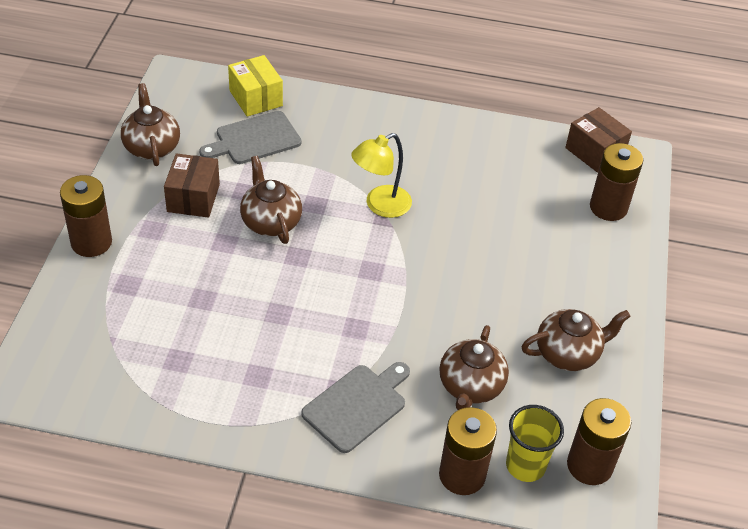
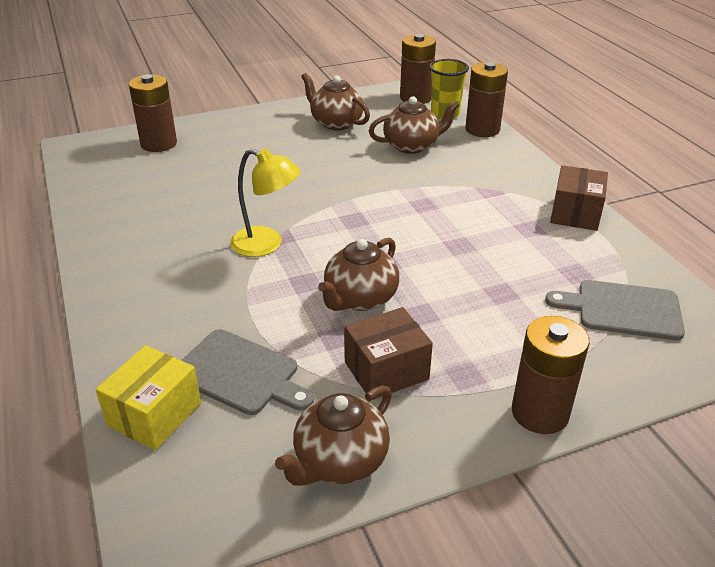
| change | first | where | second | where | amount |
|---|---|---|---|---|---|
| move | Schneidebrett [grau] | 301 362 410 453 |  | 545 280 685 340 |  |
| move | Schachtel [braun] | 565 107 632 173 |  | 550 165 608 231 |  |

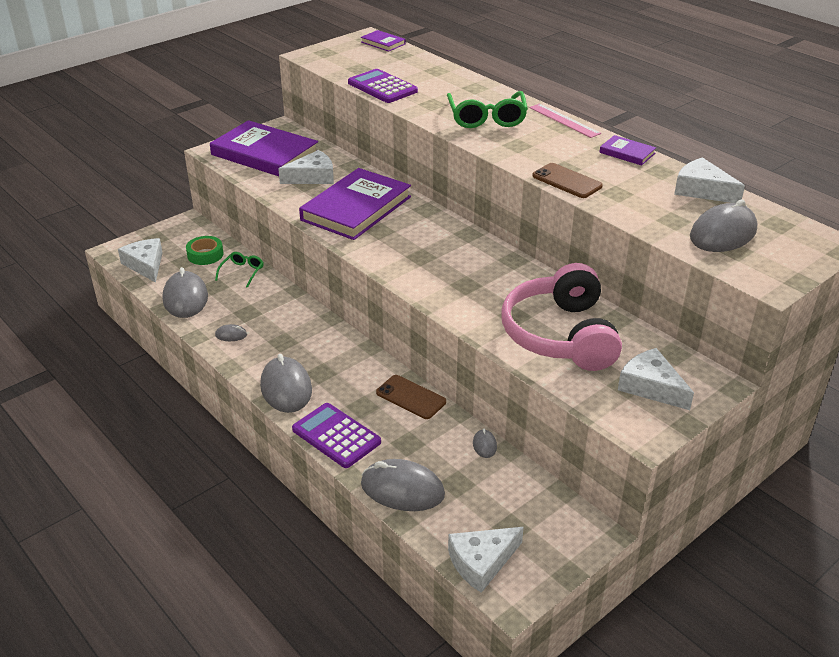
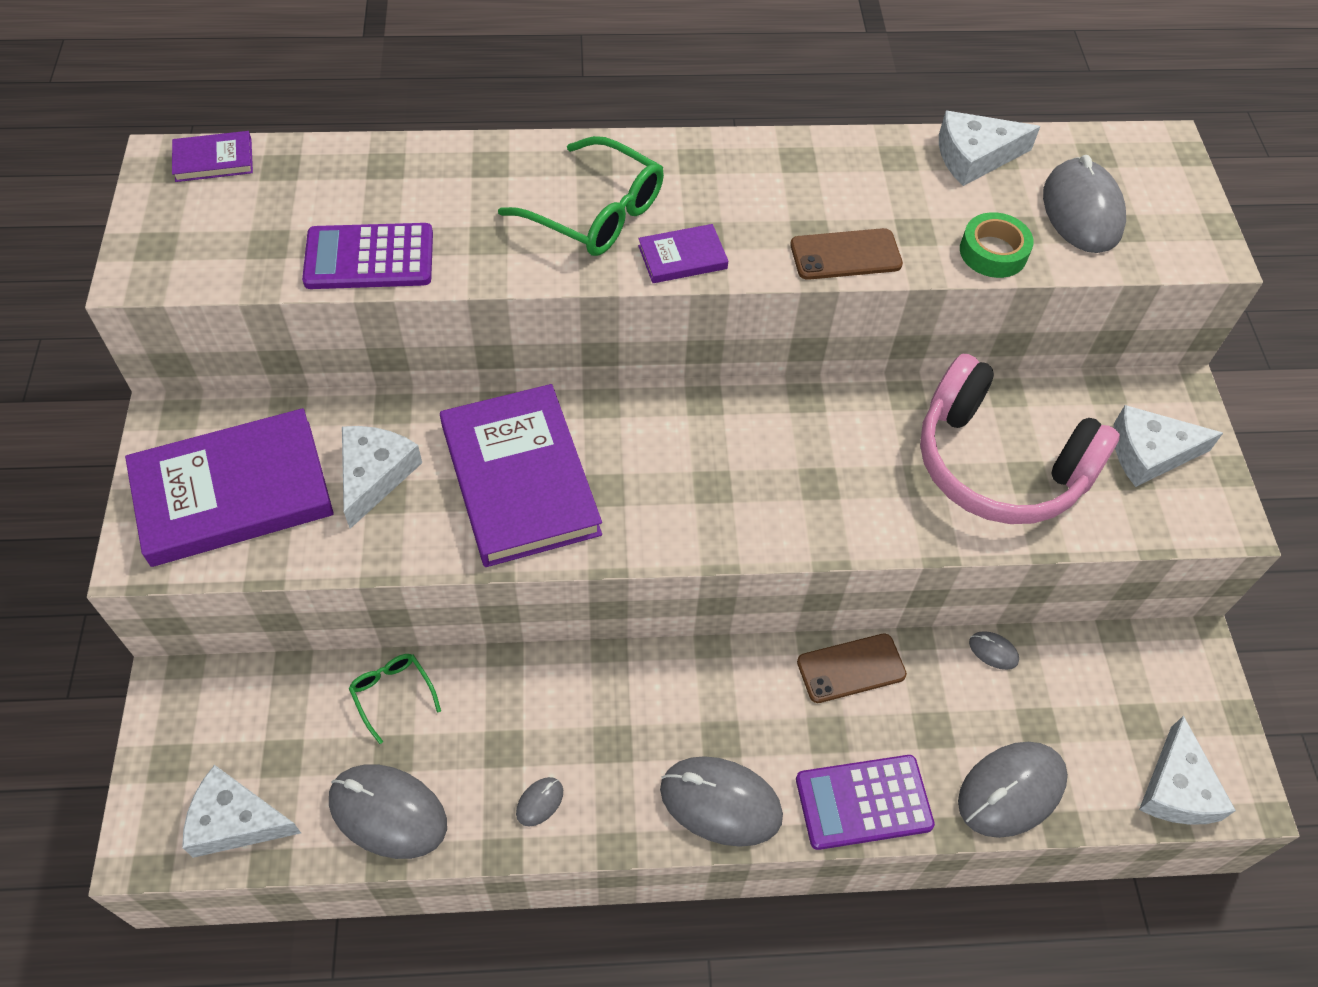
| change | first | where | second | where | amount |
|---|---|---|---|---|---|
| move | Buch [lila] | 599 135 656 166 |  | 638 224 728 283 |  |
| move | Klebeband [grün] | 186 236 224 265 |  | 960 212 1034 278 |  |
| delete | Lineal [rosa] | 529 104 601 138 |  |  |  |

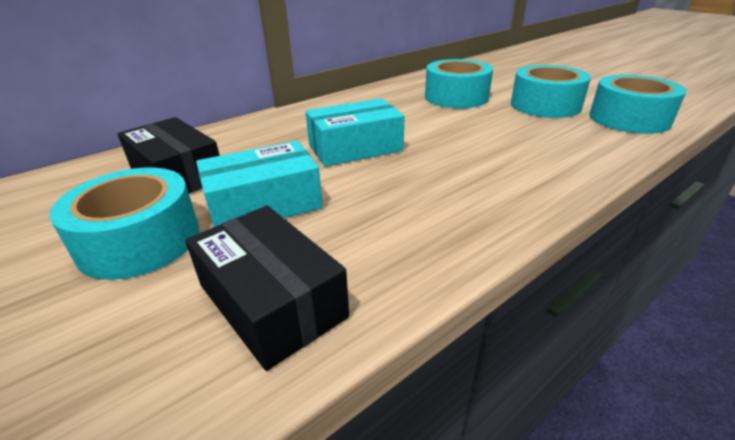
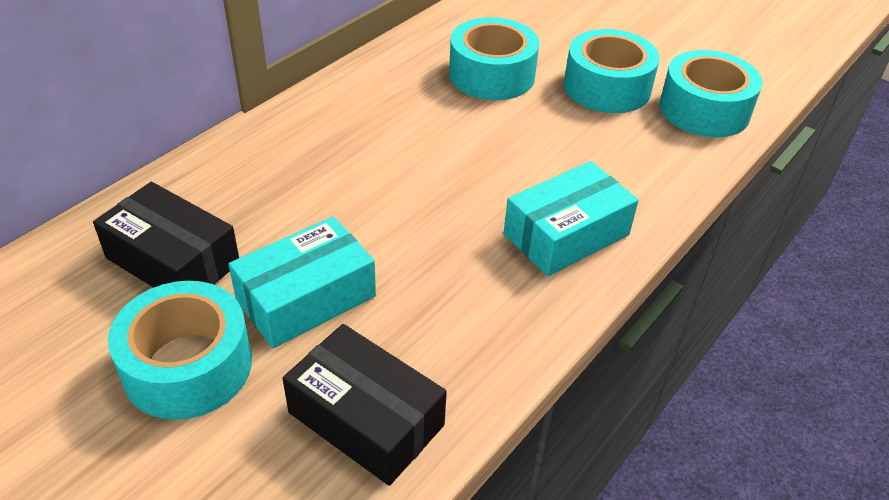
| change | first | where | second | where | amount |
|---|---|---|---|---|---|
| move | Schachtel [türkis] | 305 98 405 167 |  | 504 161 639 276 |  |

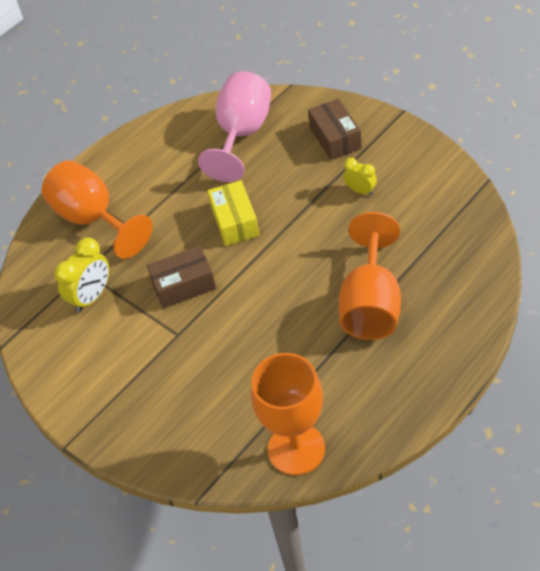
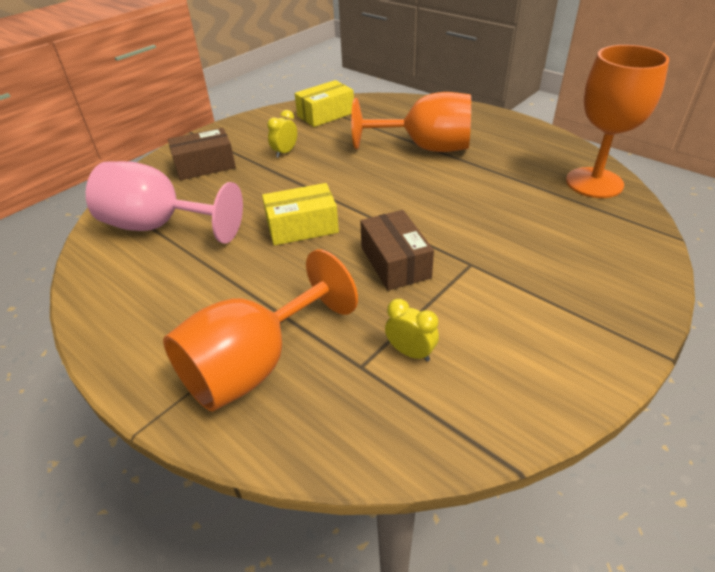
| change | first | where | second | where | amount |
|---|---|---|---|---|---|
| insert |  |  | Schachtel [gelb] | 295 80 354 127 |  |
| resize | Wecker [gelb] | 54 237 109 313 |  | 385 299 439 361 | x0.61 |

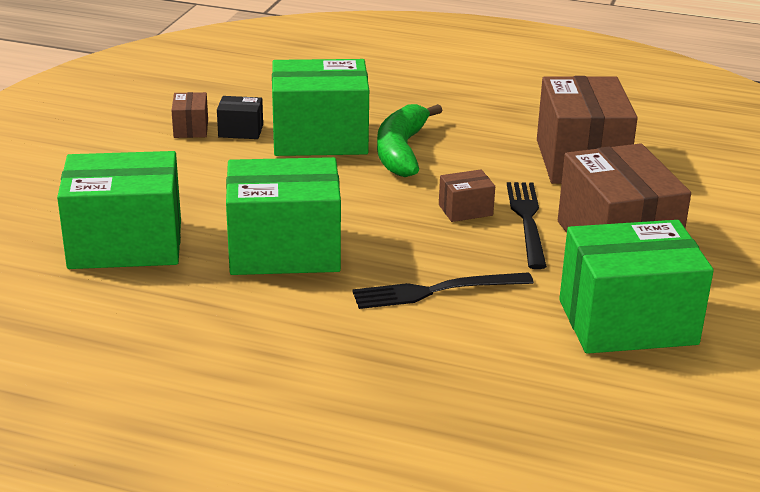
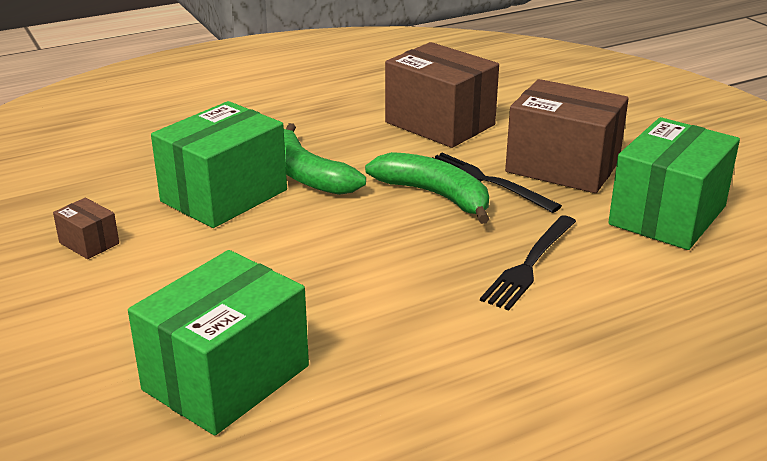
| change | first | where | second | where | amount |
|---|---|---|---|---|---|
| replace | Schachtel [braun] | 439 169 495 222 | Banane [grün] | 365 152 489 224 |  |
| delete | Schachtel [schwarz] | 217 96 263 139 |  |  |  |
| delete | Schachtel [grün] | 226 157 341 275 |  |  |  |

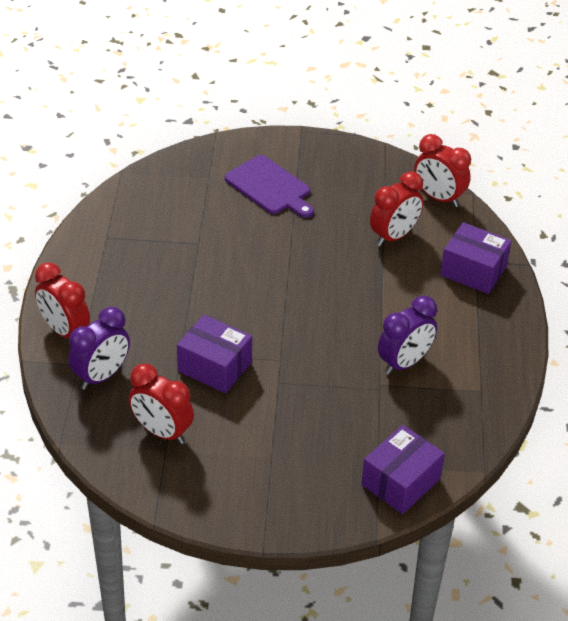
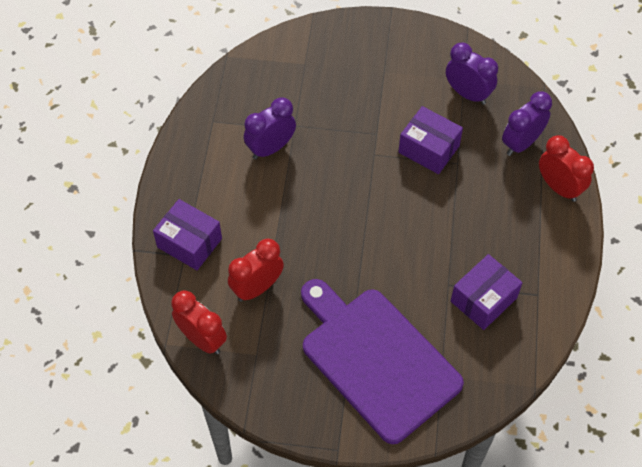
| change | first | where | second | where | amount |
|---|---|---|---|---|---|
| resize | Schneidebrett [lila] | 225 155 314 218 |  | 301 279 464 444 | x1.79 |
| recolor | Wecker [rot] | 129 364 194 444 | Wecker [lila] | 446 43 498 105 |  |
| move | Schachtel [lila] | 361 425 445 514 |  | 451 254 522 330 |  |

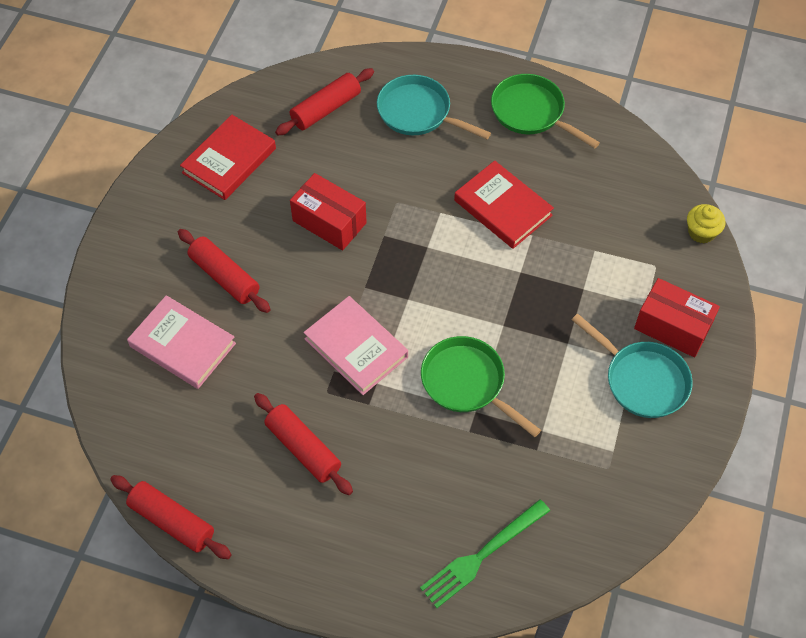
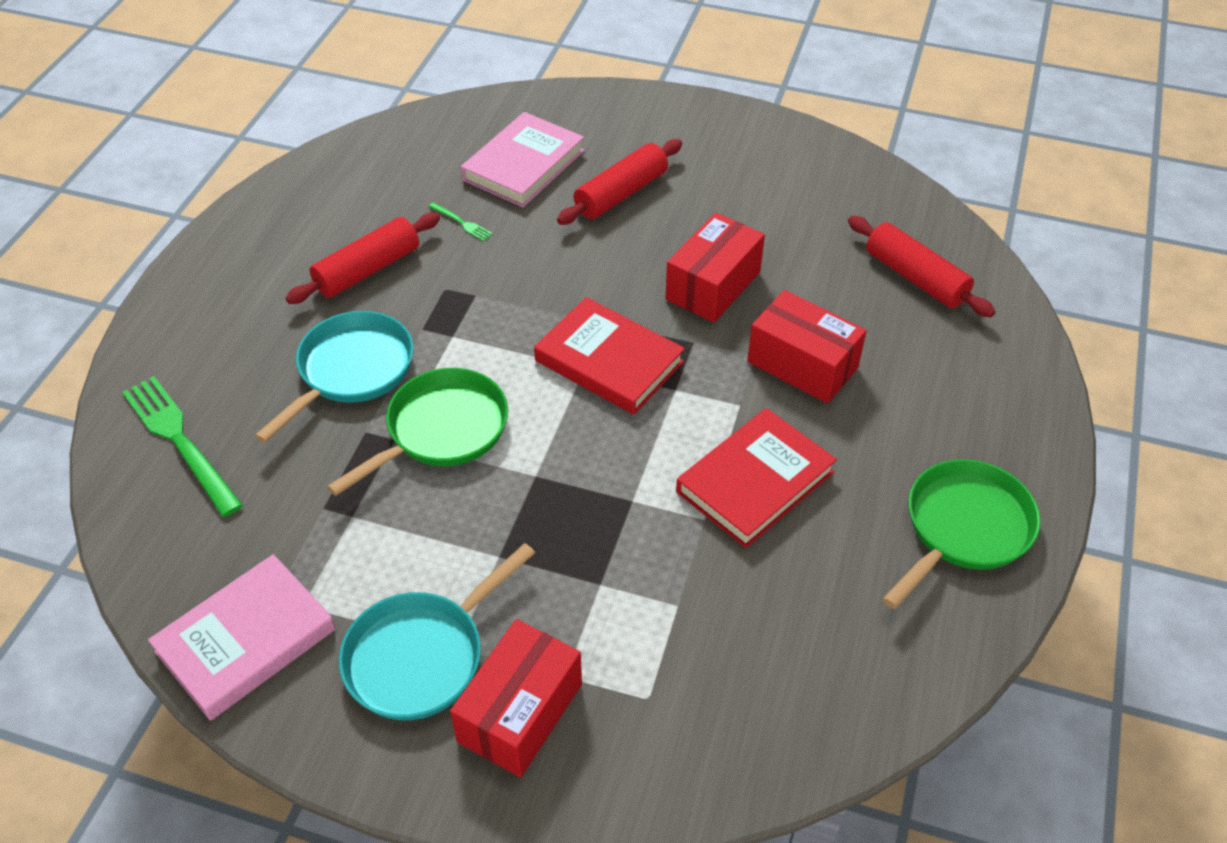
| change | first | where | second | where | amount |
|---|---|---|---|---|---|
| move | Buch [rosa] | 304 296 408 395 |  | 148 554 336 721 |  |
| move | Pfanne [türkis] | 377 75 491 139 |  | 255 311 414 443 |  |
| insert |  |  | Gabel [grün] | 428 202 493 241 |  |
| move | Buch [rot] | 180 115 276 200 |  | 534 297 685 415 |  |
| insert |  |  | Schachtel [rot] | 747 290 867 404 |  |
| delete | Nudelholz [rot] | 110 475 232 559 |  |  |  |
| delete | Muffin [gelb] | 687 204 726 243 |  |  |  |

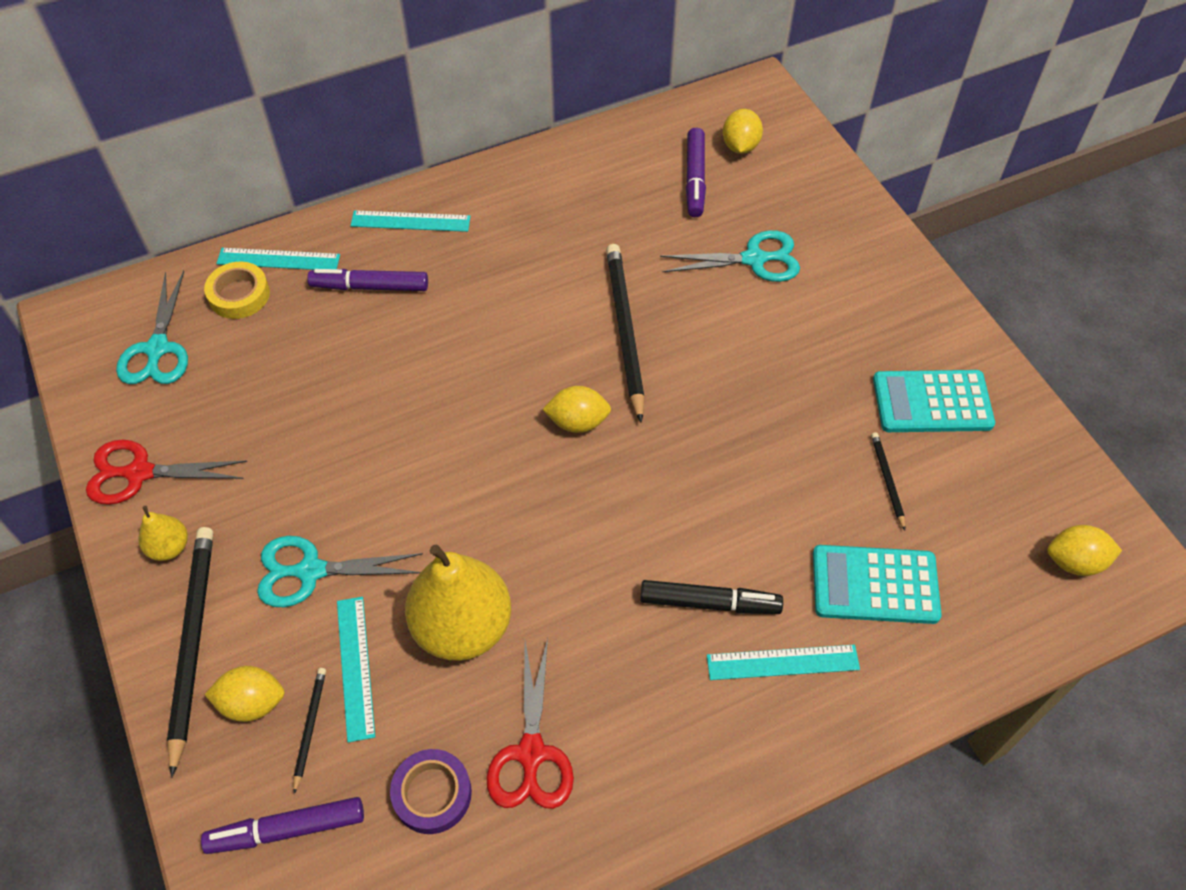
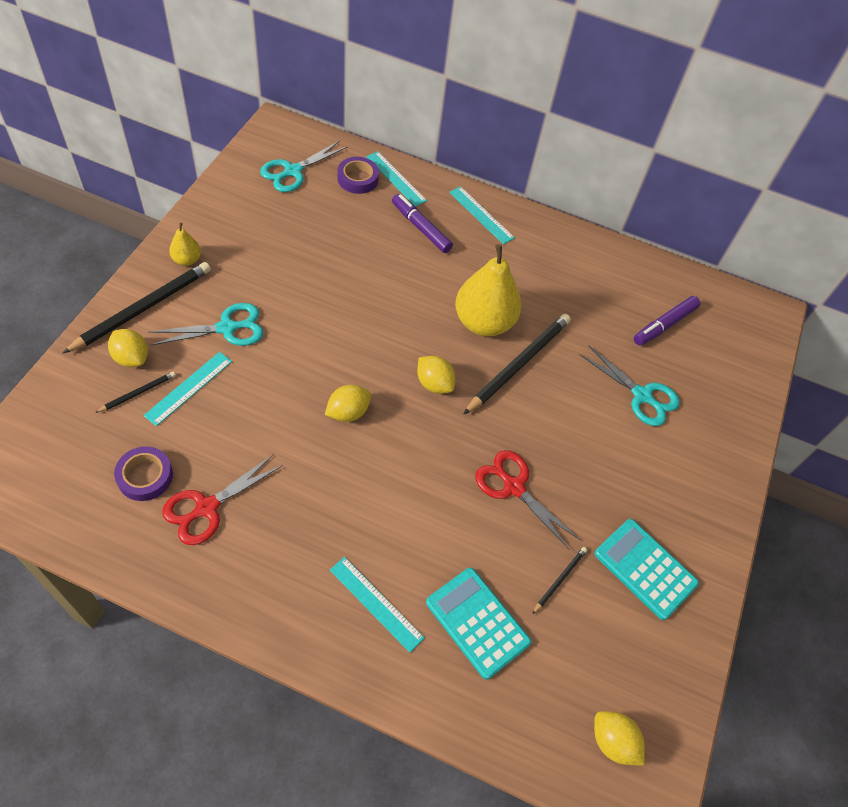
| change | first | where | second | where | amount |
|---|---|---|---|---|---|
| rotate | Schere [türkis] | 257 536 423 607 |  | 148 303 263 346 | 120 degrees clockwise |
| move | Zitrone [gelb] | 723 109 763 154 |  | 325 385 371 422 |  |
| recolor | Klebeband [gelb] | 204 262 270 319 | Klebeband [lila] | 338 157 379 194 |  |
| move | Birne [gelb] | 405 544 511 661 |  | 455 244 522 336 |  |
| move | Schere [rot] | 86 440 247 505 |  | 475 450 580 550 |  |
| delete | Filzstift [lila] | 201 797 364 854 |  |  |  |
| delete | Filzstift [schwarz] | 640 580 783 614 |  |  |  |

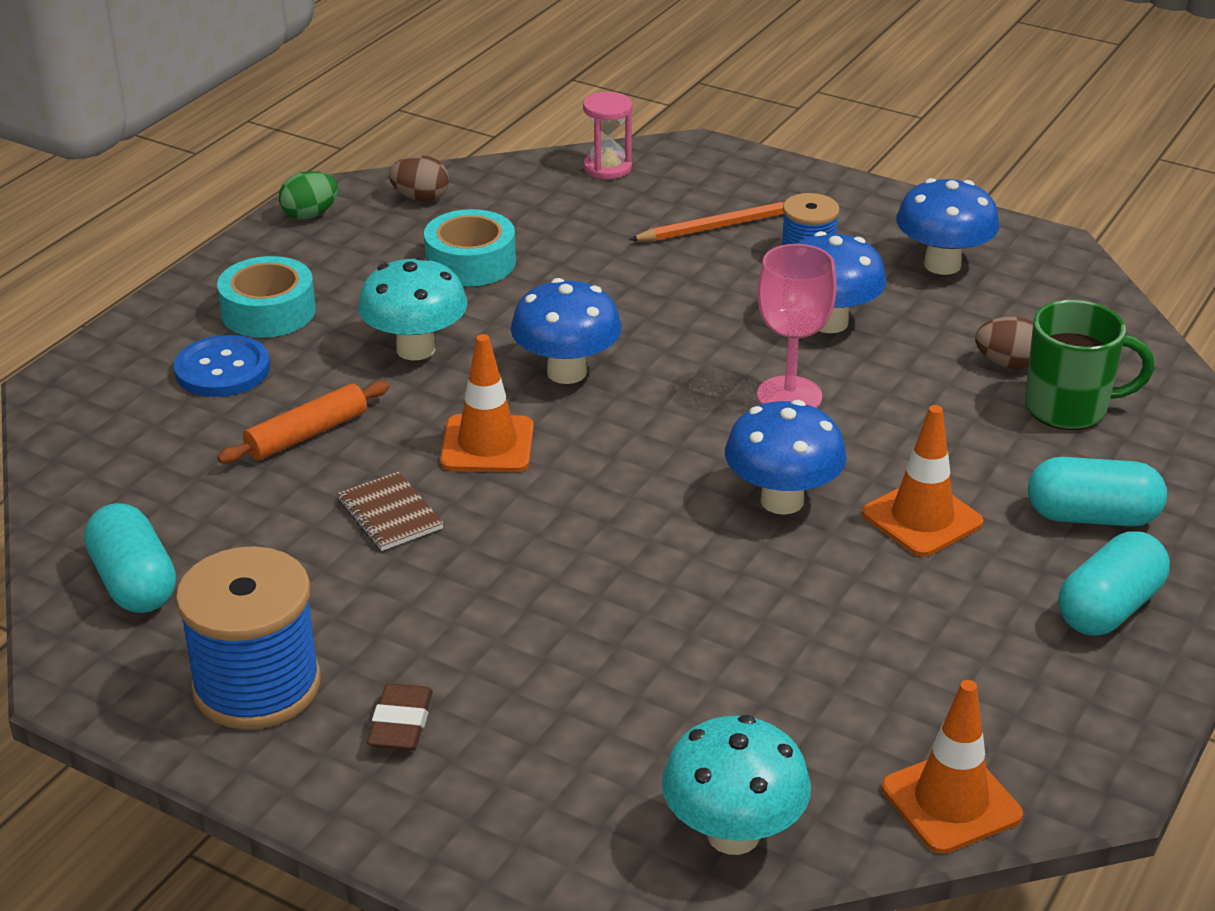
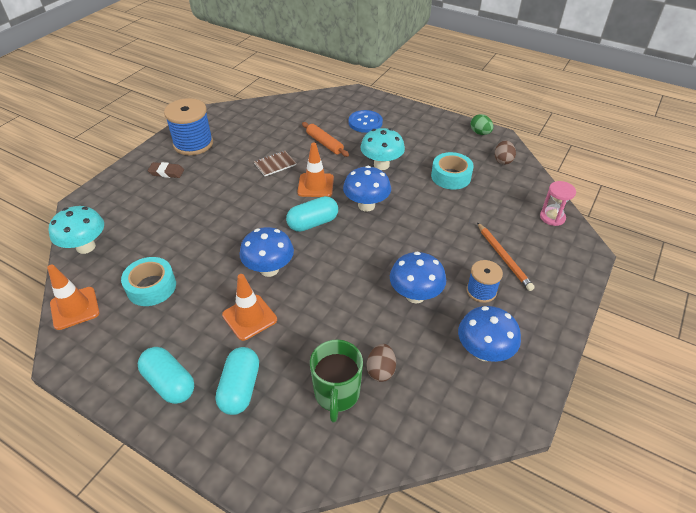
| change | first | where | second | where | amount |
|---|---|---|---|---|---|
| move | Klebeband [türkis] | 217 256 316 338 |  | 121 257 176 306 |  |
| move | Kapsel [türkis] | 84 503 176 613 |  | 286 196 338 232 |  |
| delete | Kelch [rosa] | 757 244 837 408 |  |  |  |

